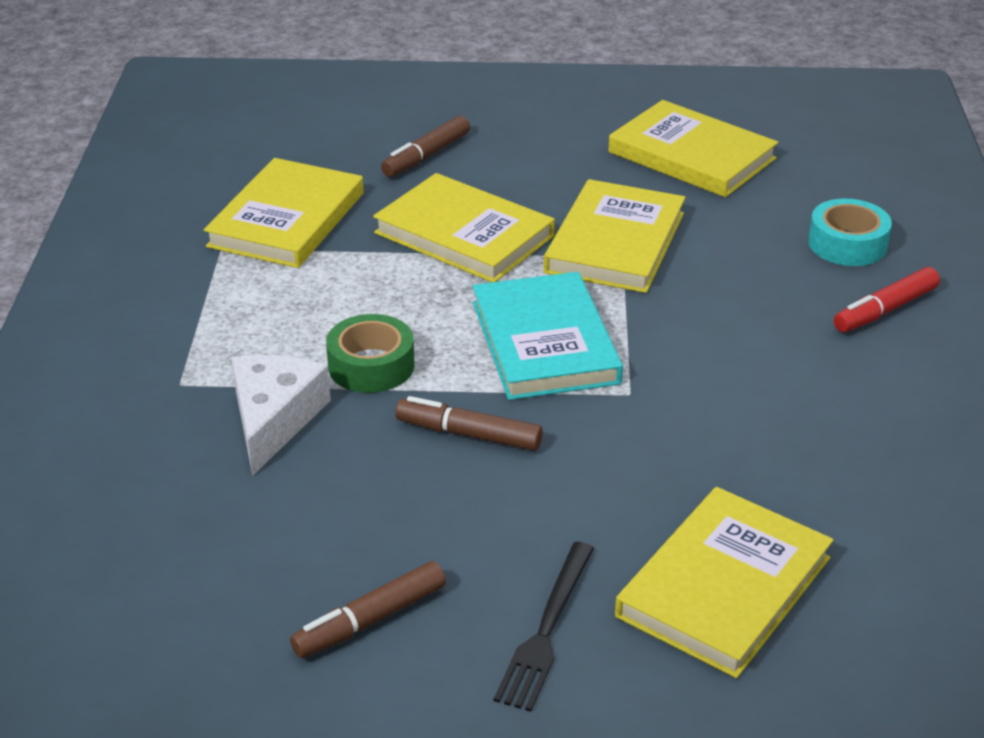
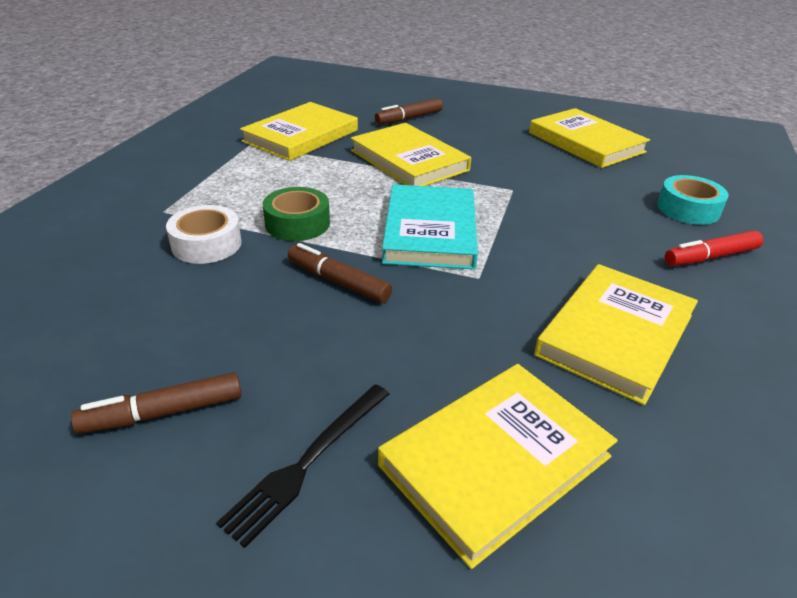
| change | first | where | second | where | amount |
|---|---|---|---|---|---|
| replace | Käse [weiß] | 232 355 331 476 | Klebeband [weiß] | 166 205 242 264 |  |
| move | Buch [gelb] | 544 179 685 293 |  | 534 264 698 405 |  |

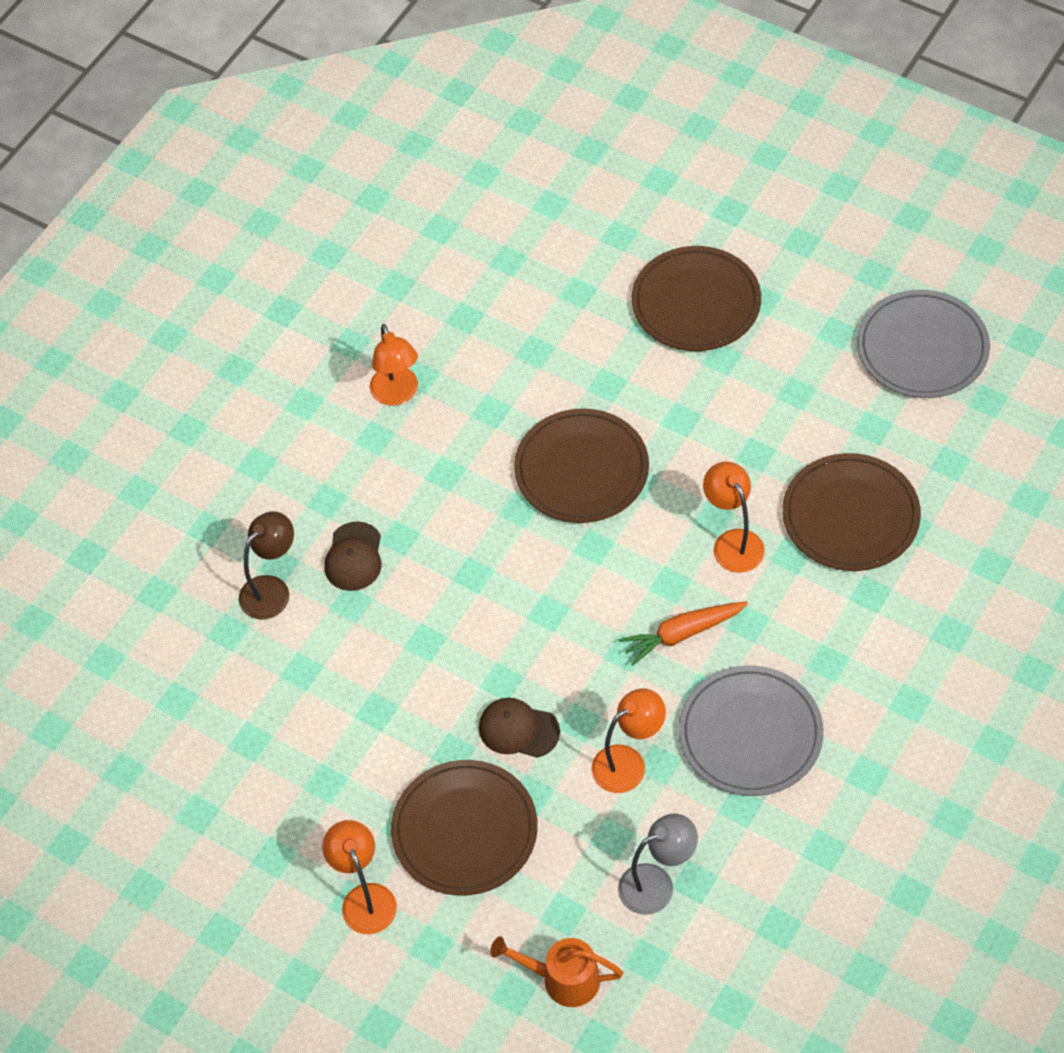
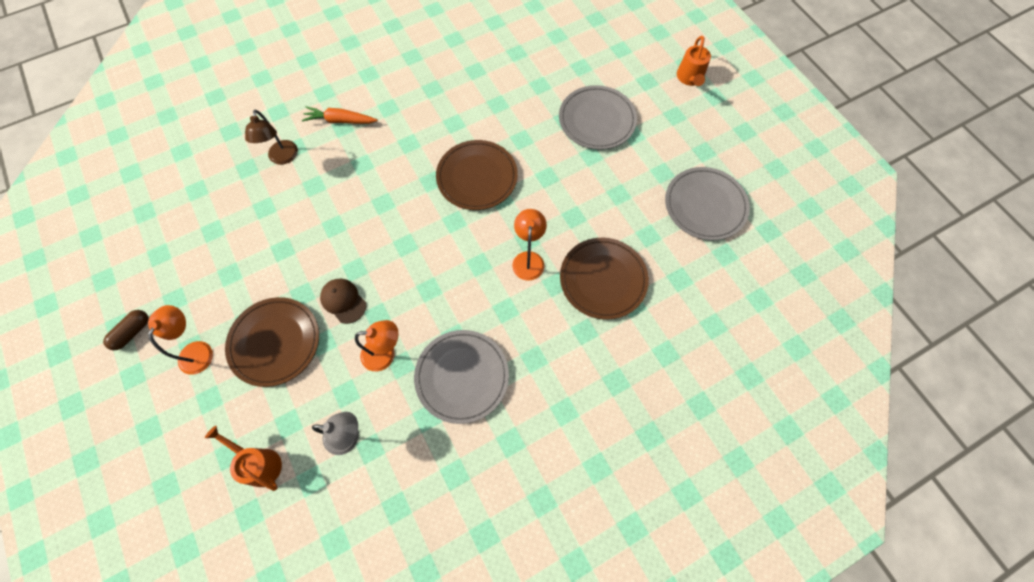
| change | first | where | second | where | amount |
|---|---|---|---|---|---|
| insert |  |  | Kapsel [braun] | 103 310 149 350 |  |
| rotate | Lampe [braun] | 239 511 294 619 |  | 245 110 298 165 | 105 degrees clockwise |
| move | Karotte [orange] | 619 601 748 666 |  | 302 106 378 124 |  |
| recolor | Teller [braun] | 632 246 761 351 | Teller [grau] | 559 85 637 150 |  |
| insert |  |  | Gießkanne [orange] | 677 36 711 86 |  |
| delete | Kappe [braun] | 325 521 381 591 |  |  |  |
| delete | Lampe [orange] | 370 324 418 406 |  |  |  |

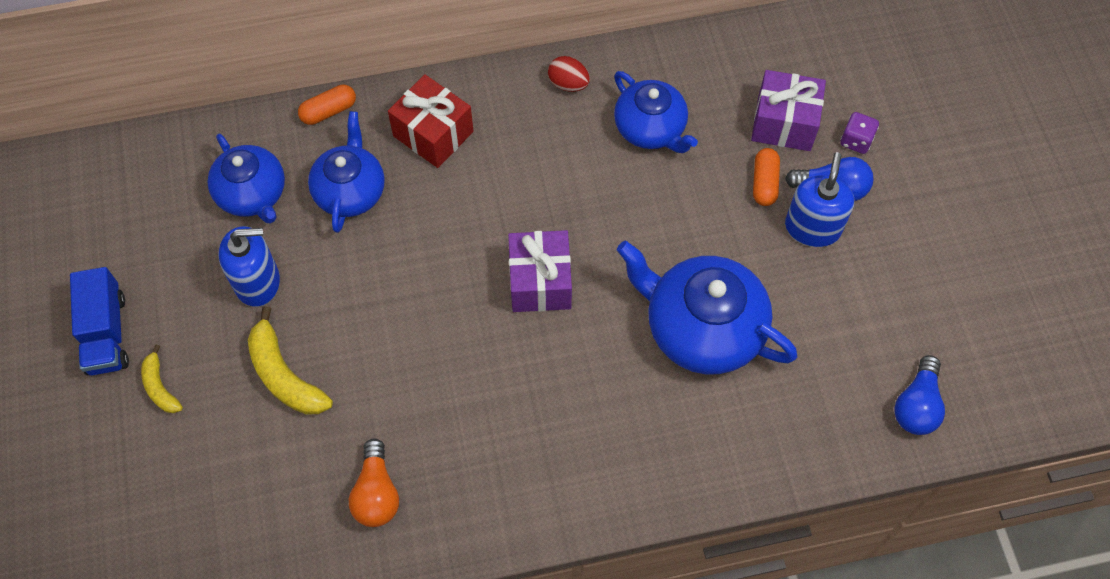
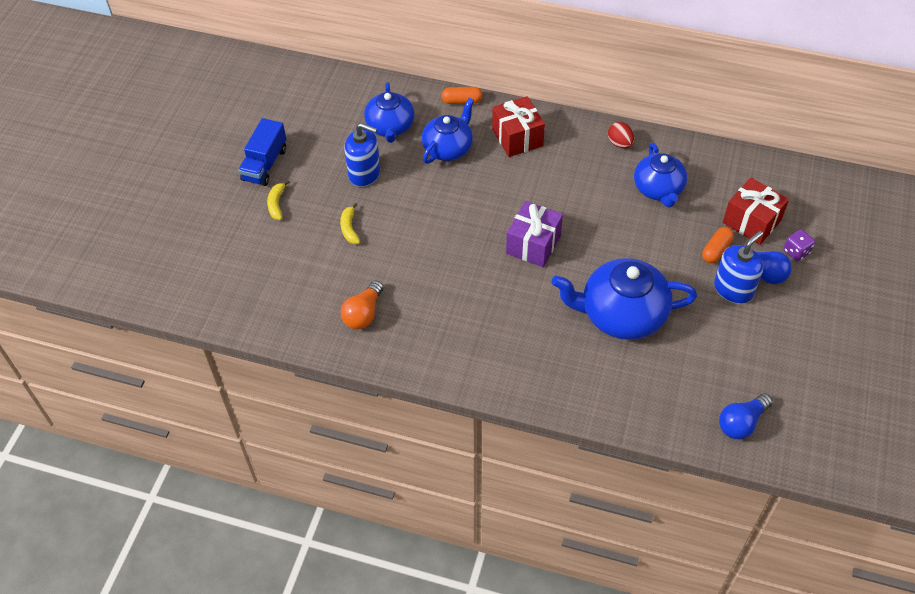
| change | first | where | second | where | amount |
|---|---|---|---|---|---|
| resize | Banane [gelb] | 248 306 333 415 |  | 340 203 360 244 | x0.59 |
| rotate | Teekanne [blau] | 617 241 798 374 |  | 552 258 697 340 | 60 degrees counterclockwise |
| recolor | Geschenk [lila] | 751 70 826 151 | Geschenk [rot] | 723 178 789 245 |  |

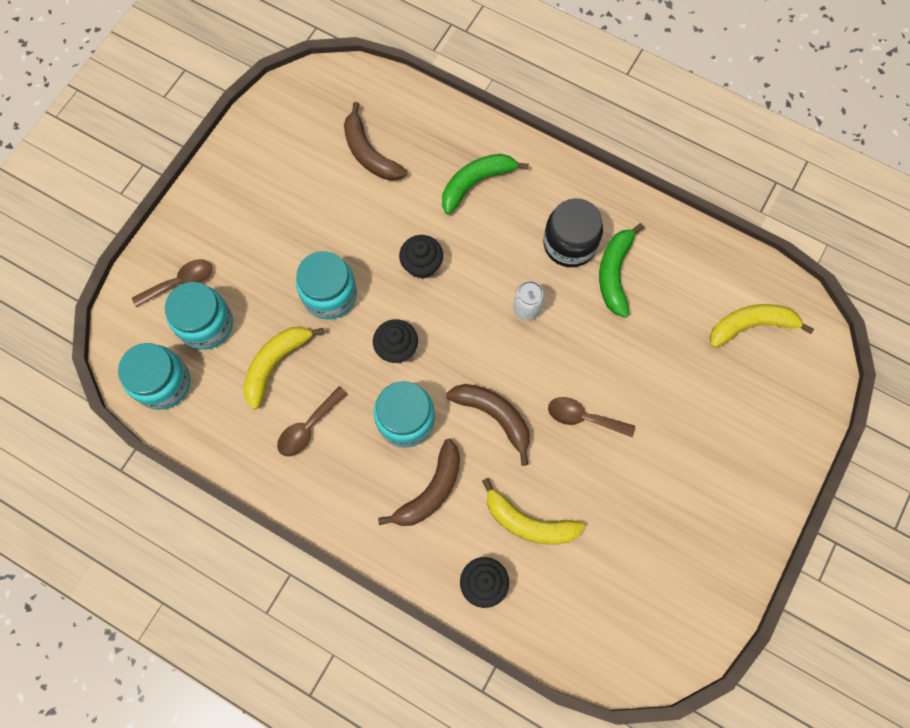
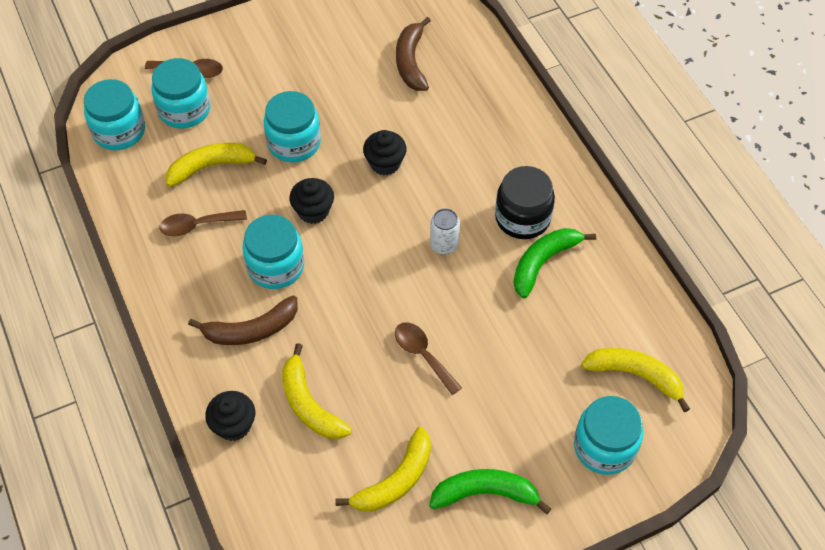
| change | first | where | second | where | amount |
|---|---|---|---|---|---|
| insert |  |  | Banane [gelb] | 335 427 431 512 |  |
| move | Banane [grün] | 442 154 529 215 |  | 429 469 551 514 |  |
| insert |  |  | Einmachglas [türkis] | 574 396 643 475 |  |
| delete | Banane [braun] | 446 384 530 466 |  |  |  |

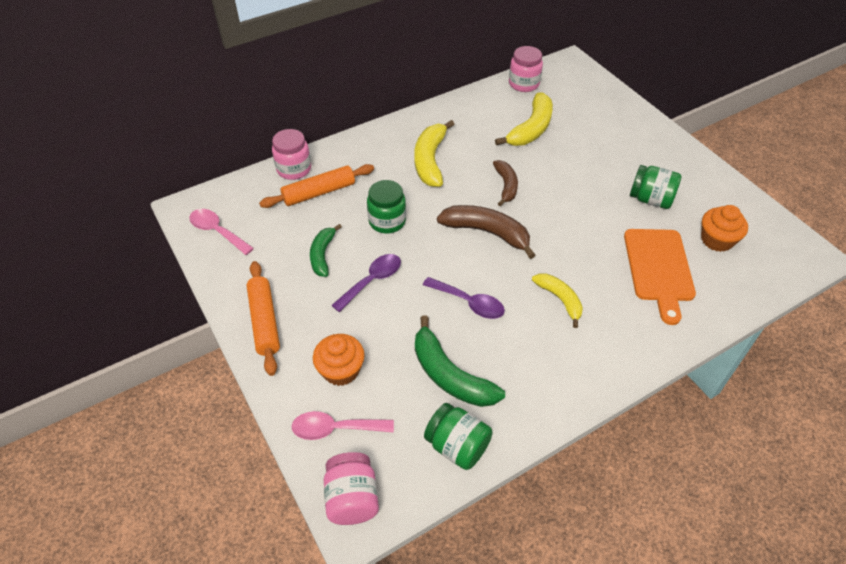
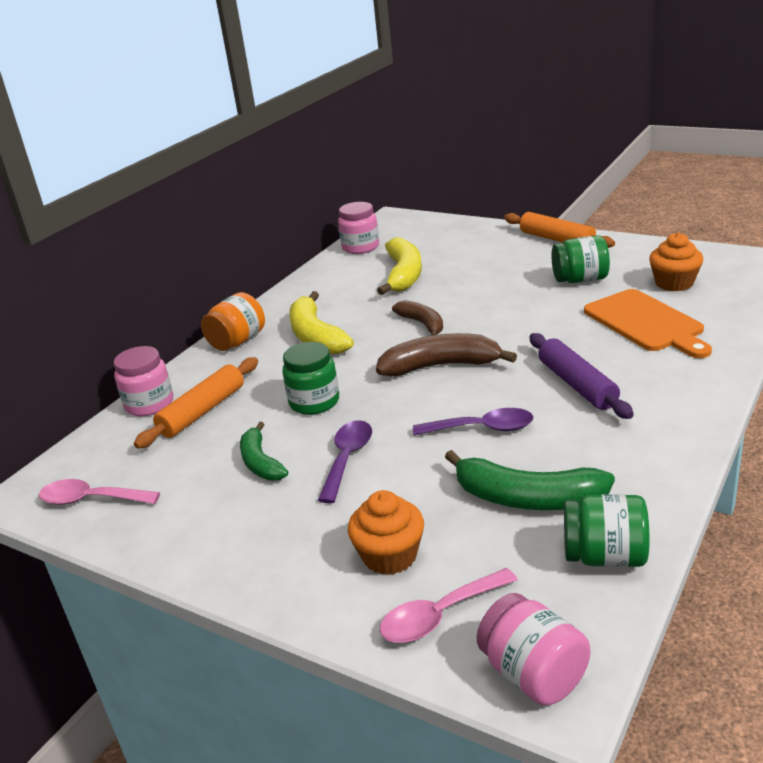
| change | first | where | second | where | amount |
|---|---|---|---|---|---|
| insert |  |  | Einmachglas [orange] | 201 292 265 351 |  |
| move | Nudelholz [orange] | 246 261 280 376 |  | 504 212 615 248 |  |
| replace | Banane [gelb] | 532 273 583 328 | Nudelholz [lila] | 530 333 634 419 |  |

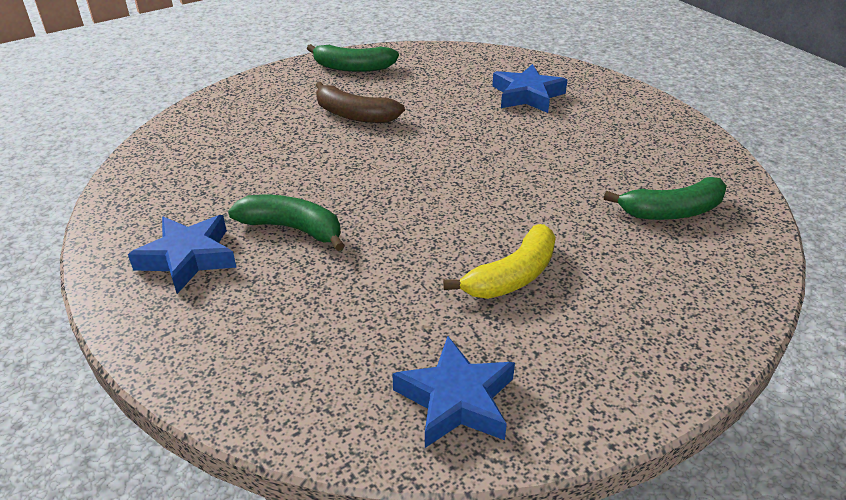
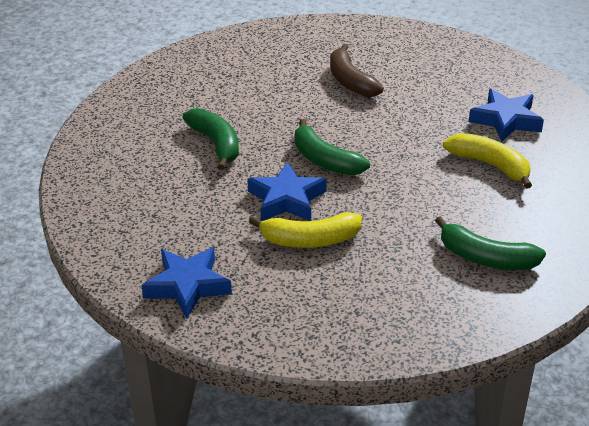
| change | first | where | second | where | amount |
|---|---|---|---|---|---|
| move | Stern [blau] | 128 215 237 294 |  | 247 162 327 221 |  |
| move | Banane [grün] | 307 44 399 72 |  | 295 119 370 175 |  |
| insert |  |  | Banane [gelb] | 443 133 532 189 |  |

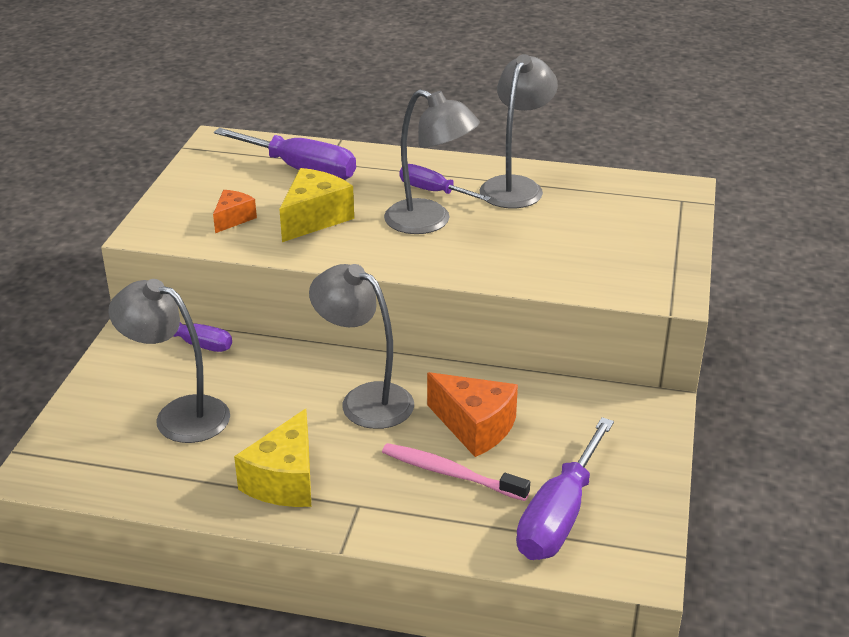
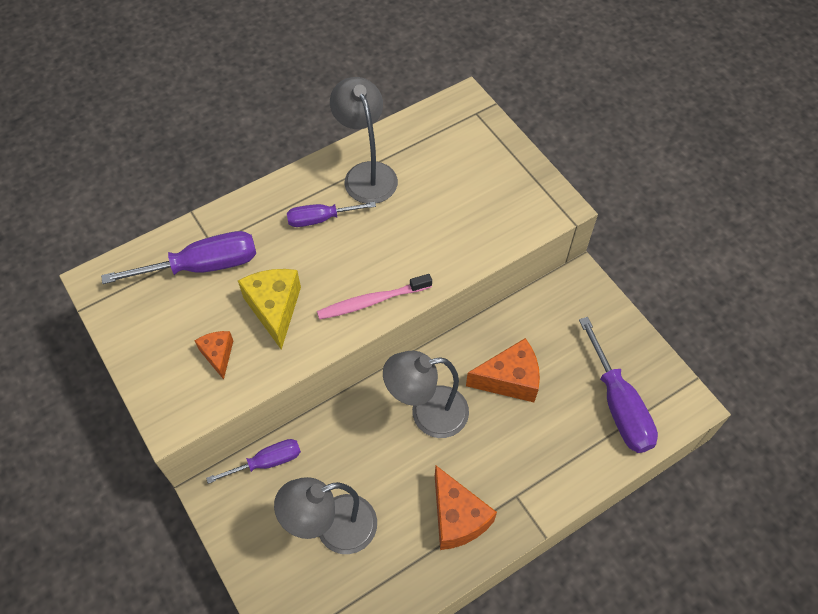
| change | first | where | second | where | amount |
|---|---|---|---|---|---|
| move | Zahnbürste [rosa] | 382 443 530 501 |  | 317 274 432 320 |  |
| recolor | Käse [gelb] | 234 409 311 507 | Käse [orange] | 435 465 497 550 |  |
| delete | Lampe [grau] | 384 89 480 234 |  |  |  |

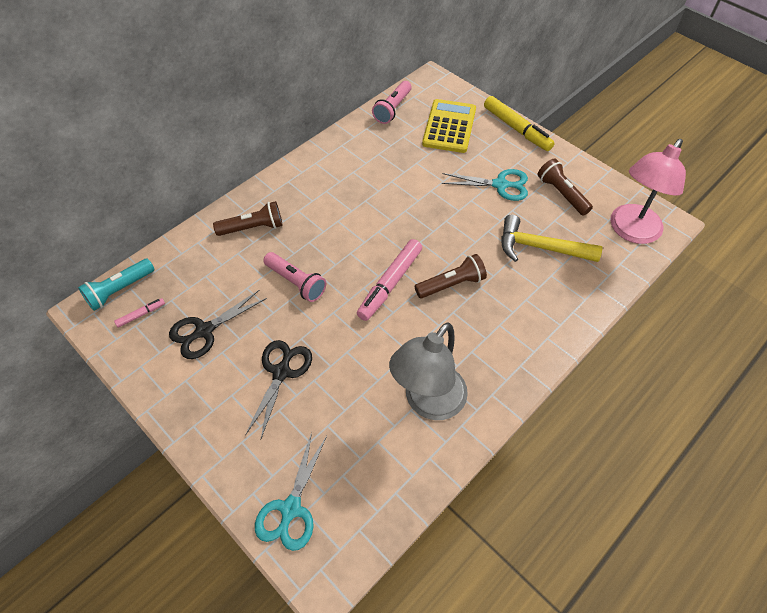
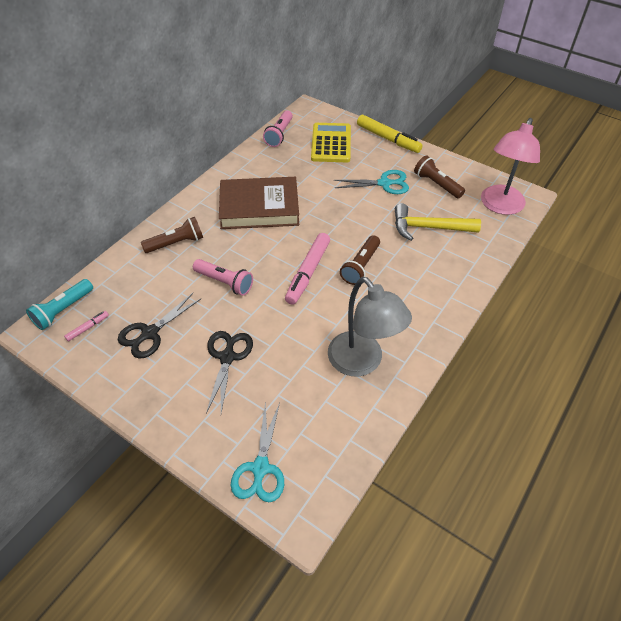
| change | first | where | second | where | amount |
|---|---|---|---|---|---|
| insert |  |  | Buch [braun] | 219 177 299 229 |  |
| rotate | Lampe [grau] | 389 322 468 420 |  | 328 277 412 377 | 60 degrees counterclockwise |
| rotate | Taschenlampe [braun] | 415 254 487 298 |  | 340 235 380 285 | 150 degrees clockwise |

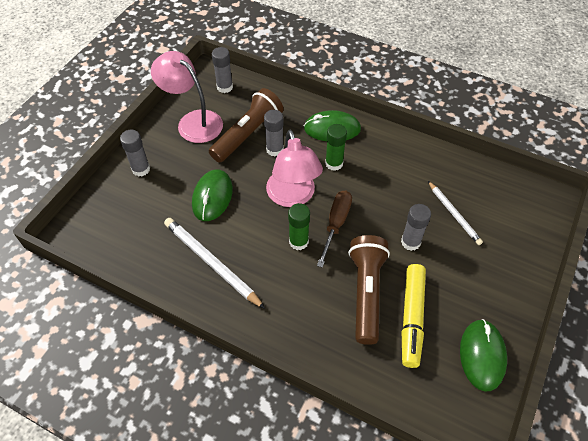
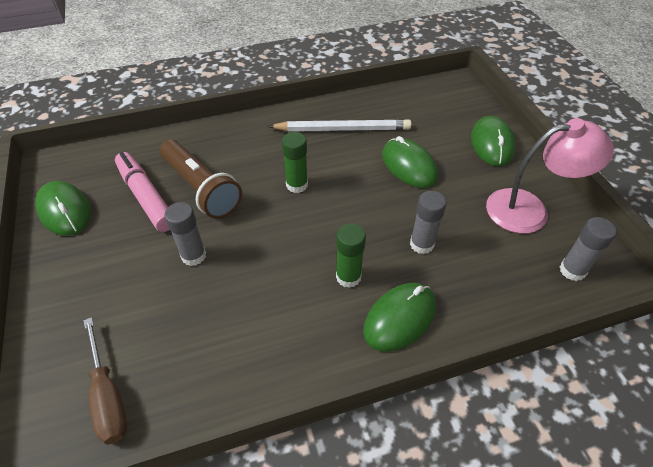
| change | first | where | second | where | amount |
|---|---|---|---|---|---|
| move | Schraubenzieher [braun] | 317 191 352 268 |  | 83 317 127 445 |  |
| recolor | Filzstift [gelb] | 402 264 426 368 | Filzstift [rosa] | 115 152 170 232 |  |
| replace | Klebestift [grau] | 120 130 150 177 | Computermaus [grün] | 471 116 516 166 |  |
| delete | Taschenlampe [braun] | 209 88 284 163 |  |  |  |
| delete | Lampe [rosa] | 266 130 323 207 |  |  |  |
| delete | Bleistift [weiß] | 428 181 483 245 |  |  |  |

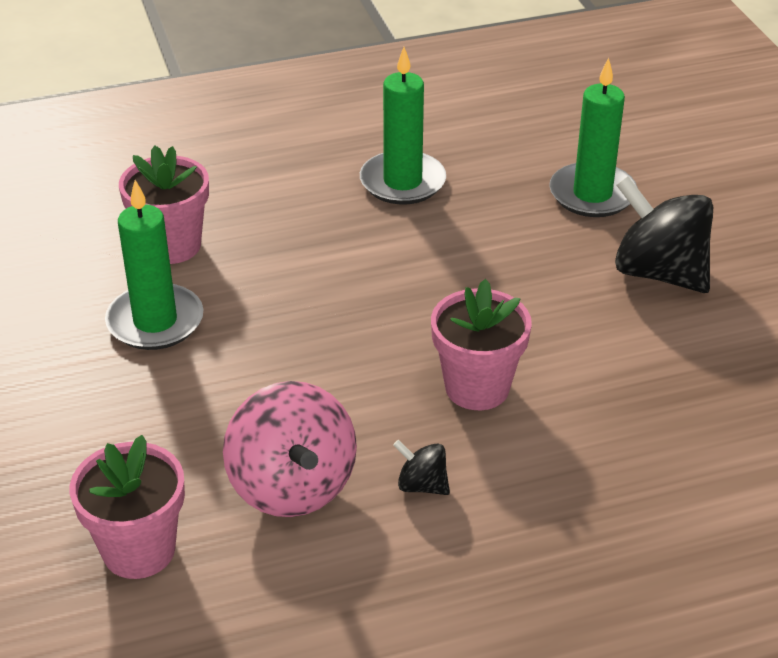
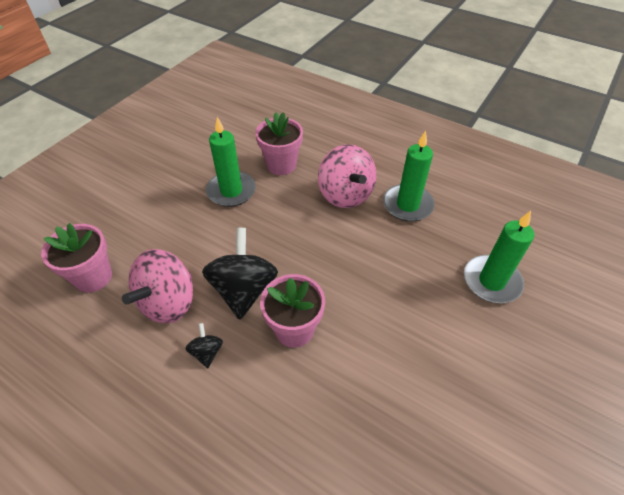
| change | first | where | second | where | amount |
|---|---|---|---|---|---|
| move | Kreisel [schwarz] | 615 176 713 293 |  | 202 228 278 320 |  |
| insert |  |  | Kreisel [rosa] | 318 144 377 208 |  |

